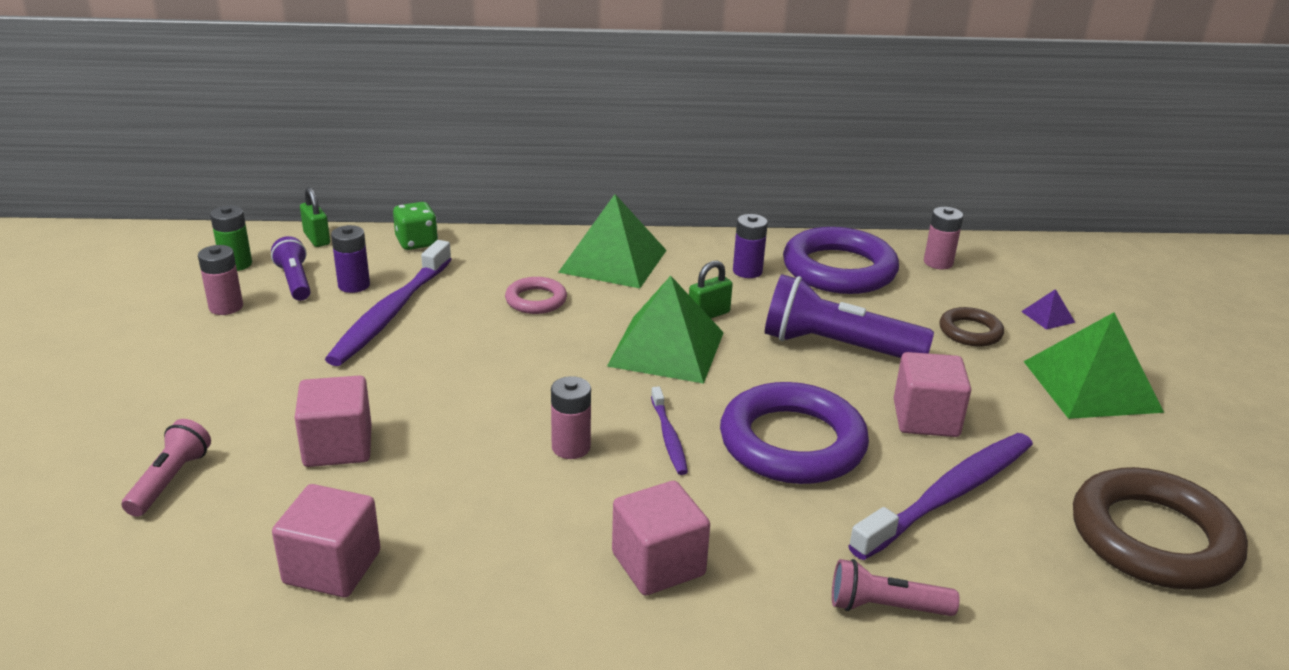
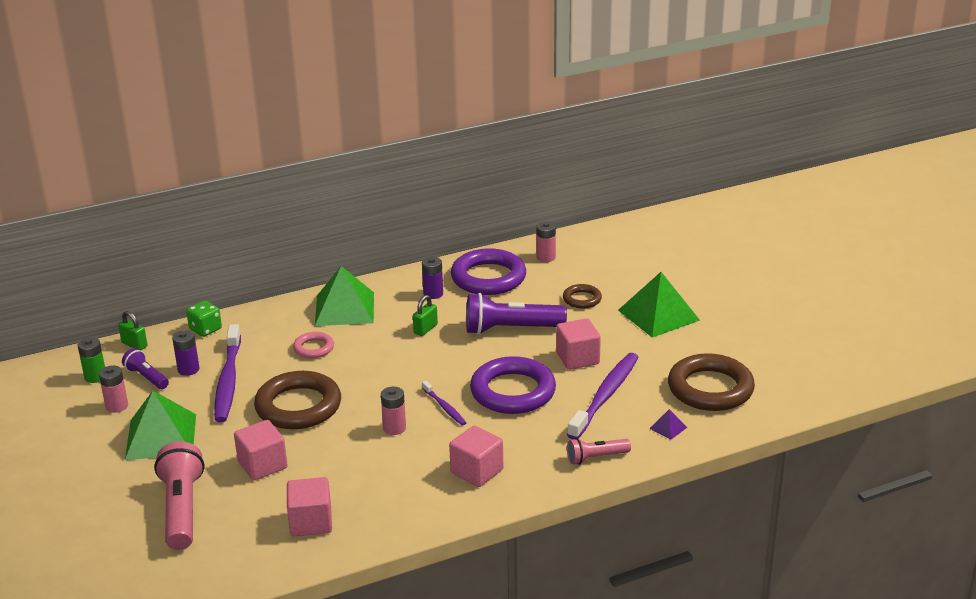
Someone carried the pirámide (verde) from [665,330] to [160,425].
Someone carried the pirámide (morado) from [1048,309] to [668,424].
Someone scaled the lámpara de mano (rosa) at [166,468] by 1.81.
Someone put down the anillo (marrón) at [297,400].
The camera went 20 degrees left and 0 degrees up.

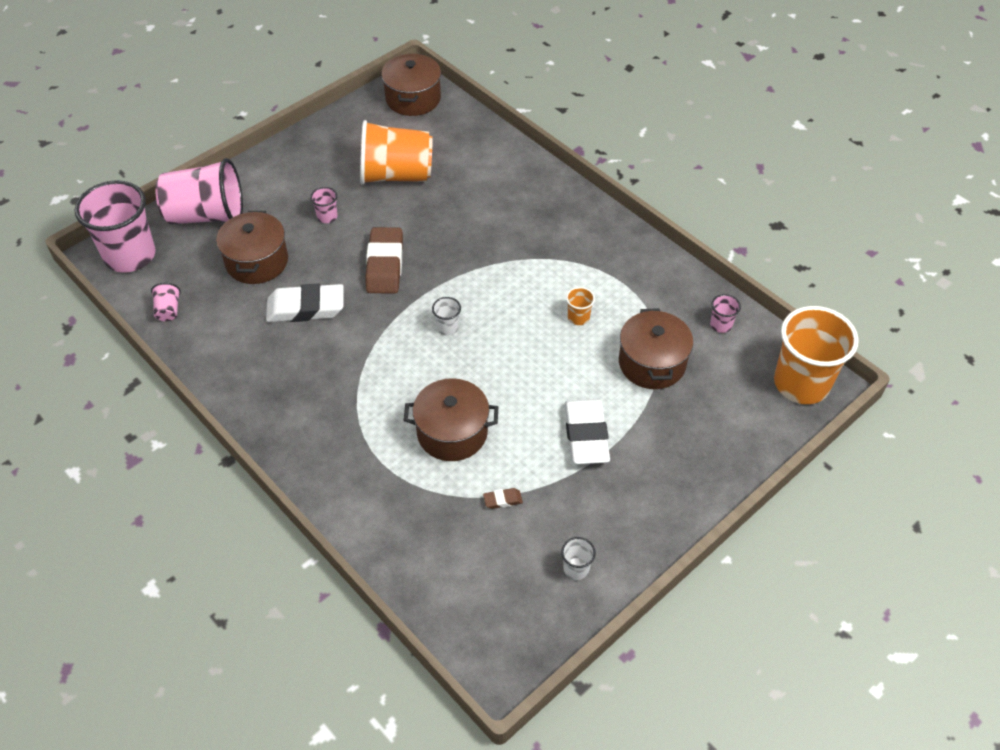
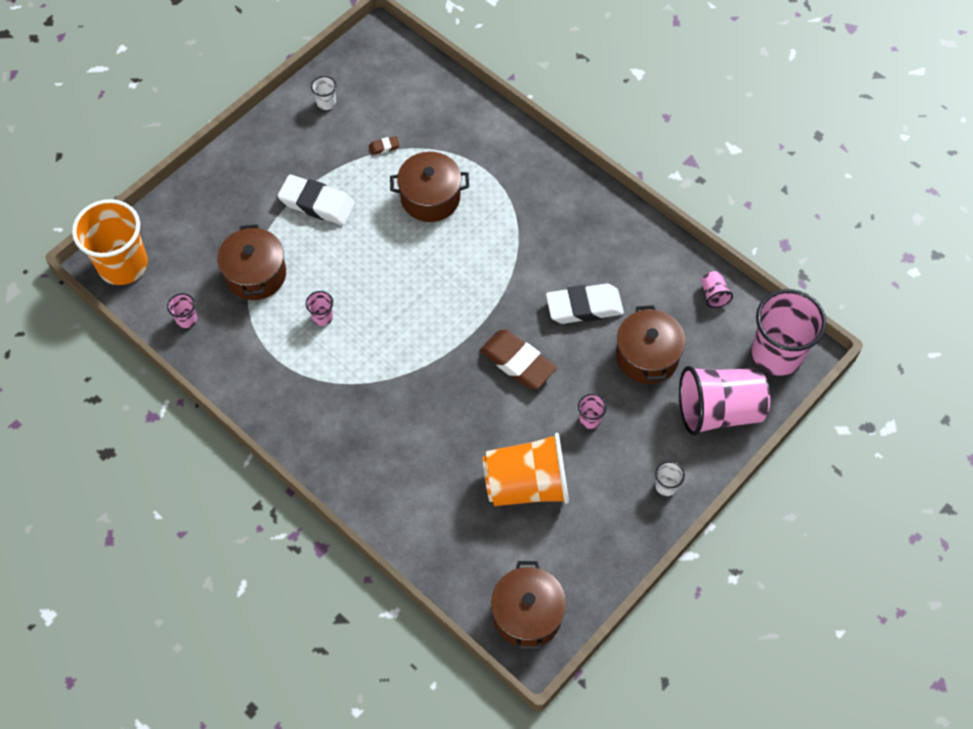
Someone rotated the goma de borrar (marrón) at [384,260] by 45 degrees counterclockwise.
Someone repainted the vaso (naranja) at [580,306], which became the vaso (rosa) at [319,308].
Someone carried the vaso (blanco) from [446,316] to [670,478].
Someone rotated the goma de borrar (blanco) at [587,431] by 60 degrees counterclockwise.
The camera went 175 degrees right and 10 degrees up.

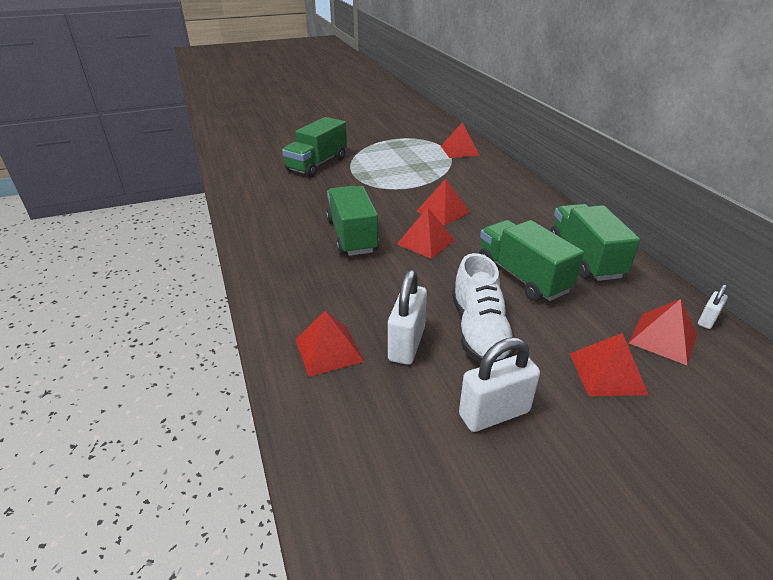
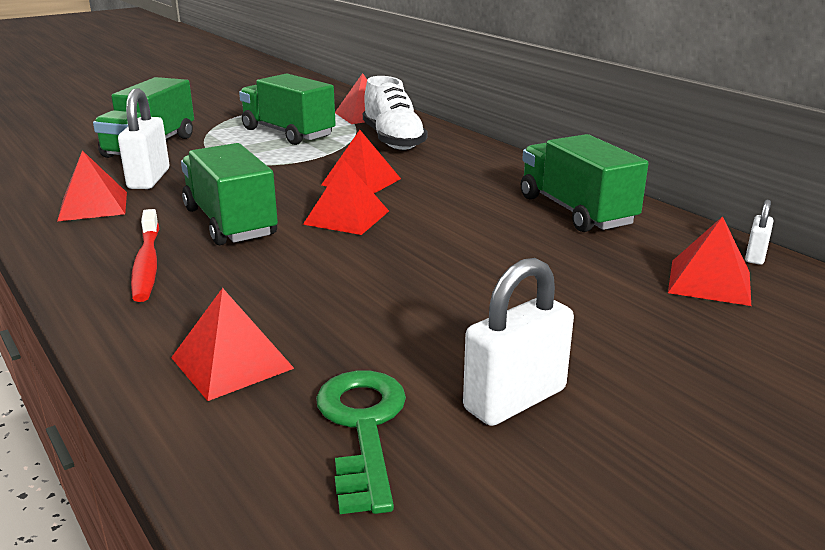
Someone carried the camión (verde) from [531,260] to [287,109].
Someone carried the zapato (blanco) from [483,308] to [395,113].
Someone carried the candado (blanco) from [407,317] to [143,139].
Someone carried the pirámide (rojo) from [609,364] to [92,186].
Someone put down the cepillo de dientes (rojo) at [145,255].
Someone put down the llave (verde) at [361,442].
The camera went 15 degrees left and 10 degrees down.

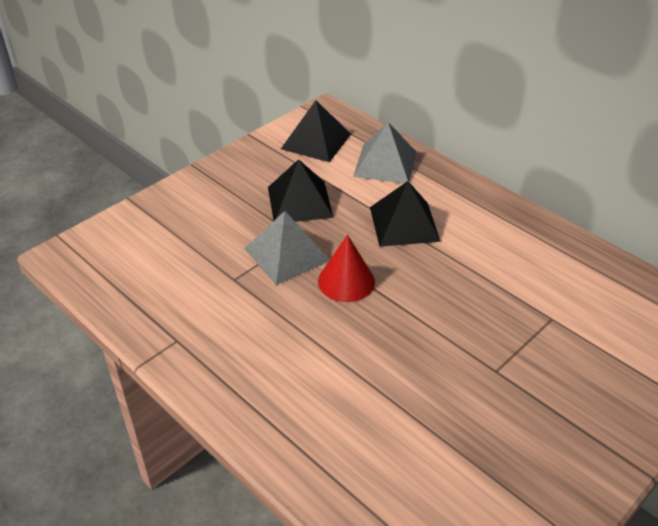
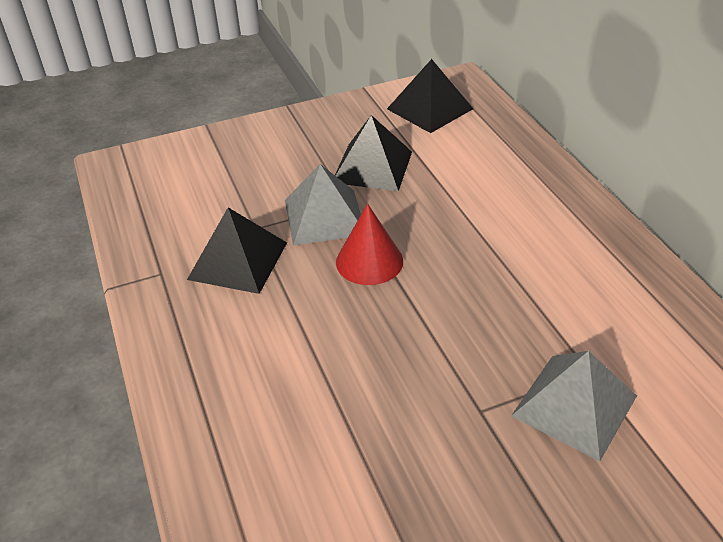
Someone carried the pirámide (gris) from [384,152] to [574,406].
Someone carried the pirámide (negro) from [405,214] to [237,250].
The camera went 25 degrees right and 0 degrees up.

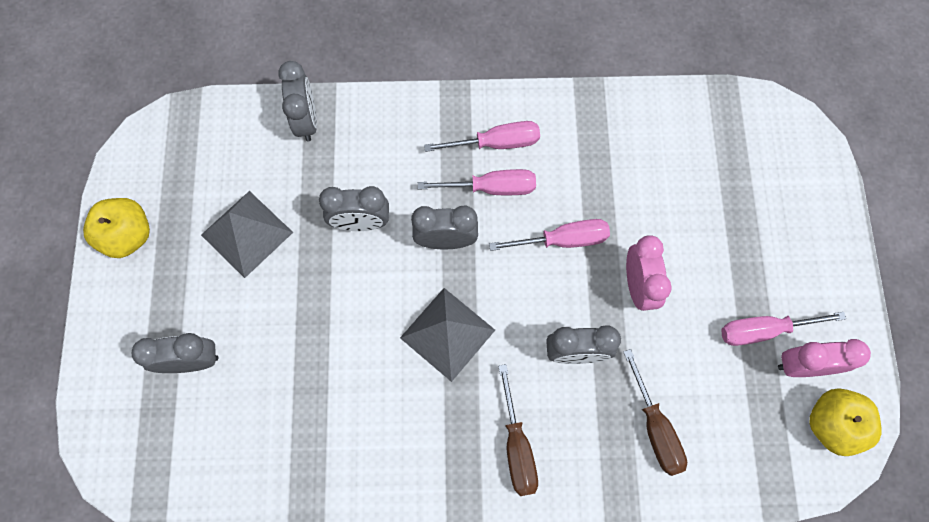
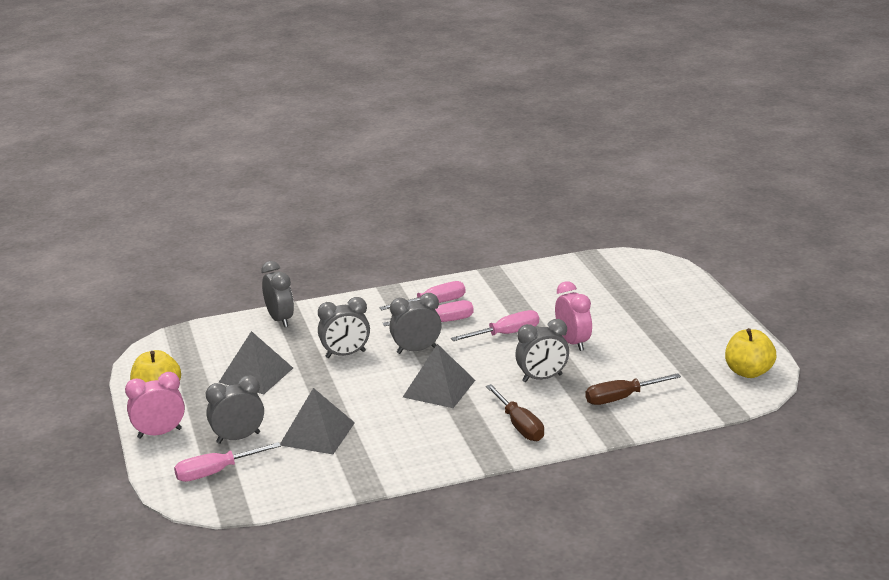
Someone carried the destornillador (rosa) from [783,329] to [227,462].
Someone carried the despertador (rosa) from [824,358] to [155,405].
Someone rotated the destornillador (marrón) at [655,412] by 105 degrees clockwise.
Someone put down the pirámide (gris) at [317,421].
The camera went 15 degrees left and 45 degrees down.

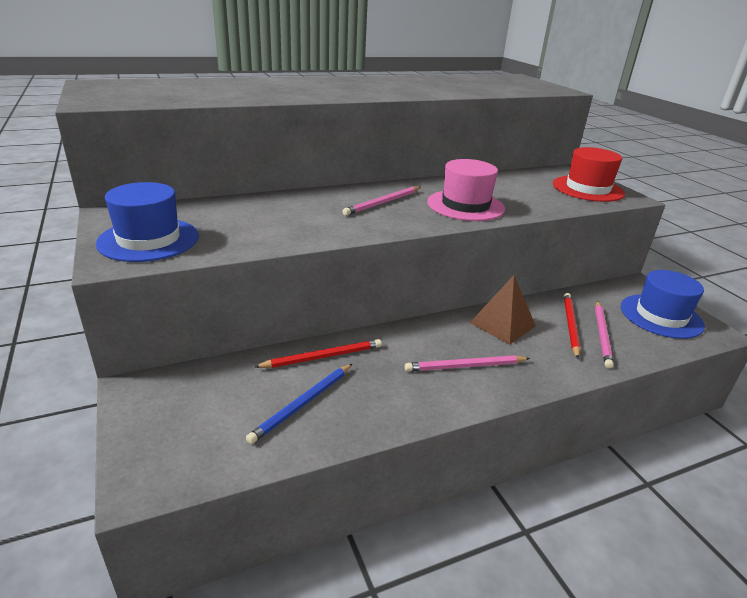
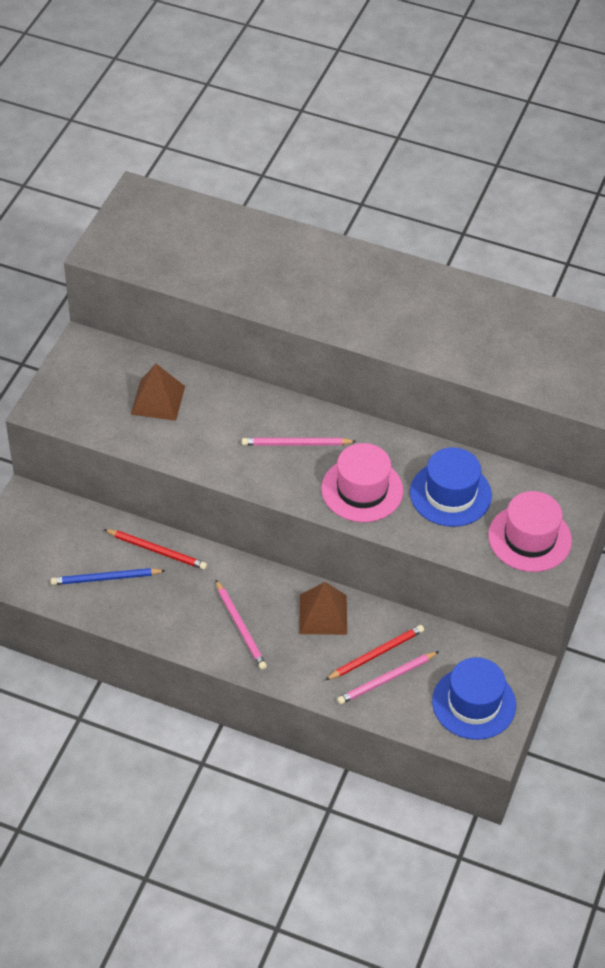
Someone repainted the sombrero (rojo) at [589,174], which became the sombrero (rosa) at [530,531].
Someone carried the sombrero (azul) from [147,222] to [451,487].
Someone rotated the lápiz (rosa) at [467,363] by 150 degrees counterclockwise.
Someone put down the pirámide (marrón) at [158,392].
The camera went 45 degrees right and 20 degrees up.

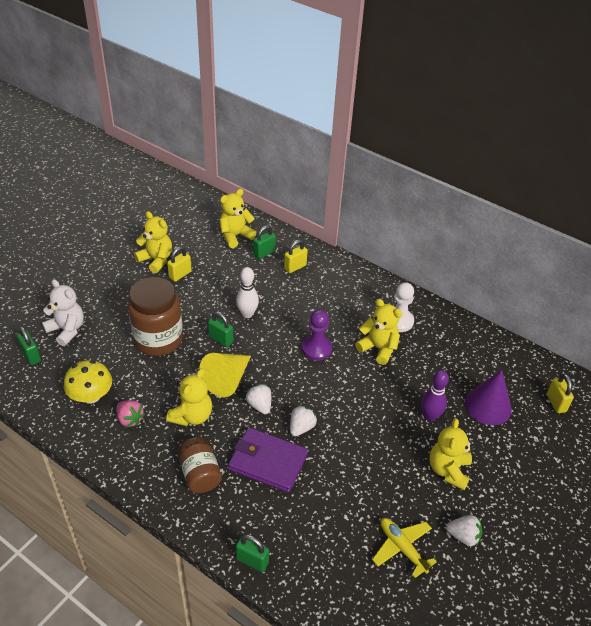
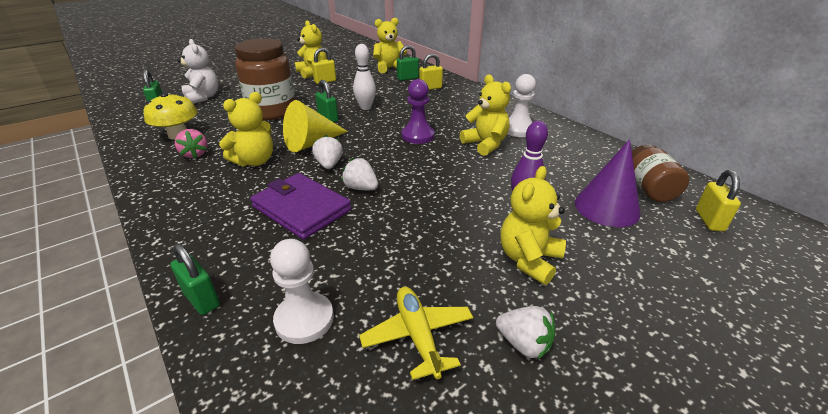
Someone rotated the fresa (blanco) at [303,420] by 105 degrees counterclockwise.
Someone carried the tarro (marrón) from [200,465] to [661,173].
Someone put down the peón (blanco) at [302,291].
The camera went 20 degrees right and 10 degrees down.

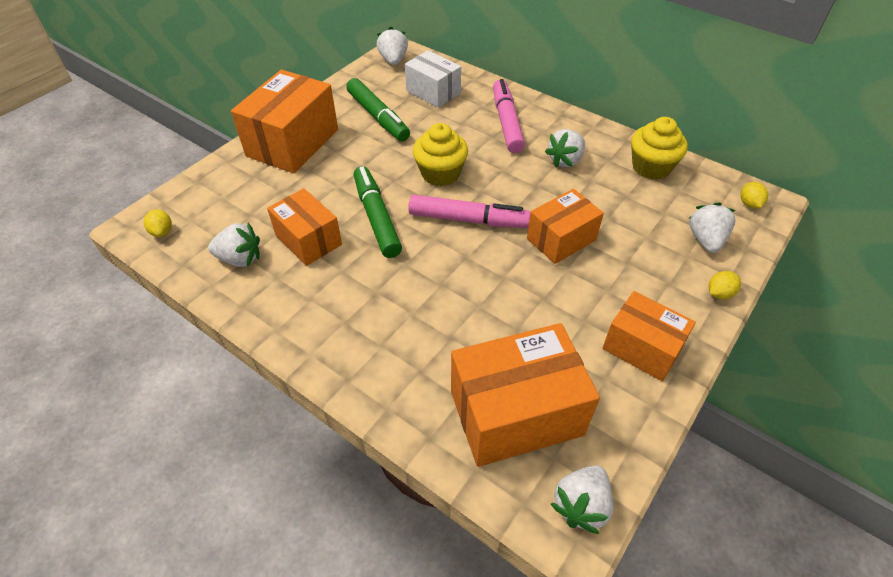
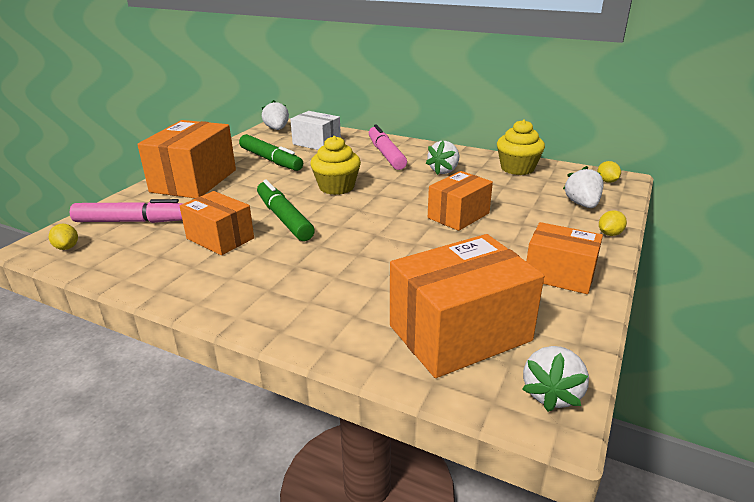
Someone carried the rotulador (rosa) from [469,211] to [127,211].
Someone took away the fresa (blanco) at [234,244].
The camera went 10 degrees left and 20 degrees down.

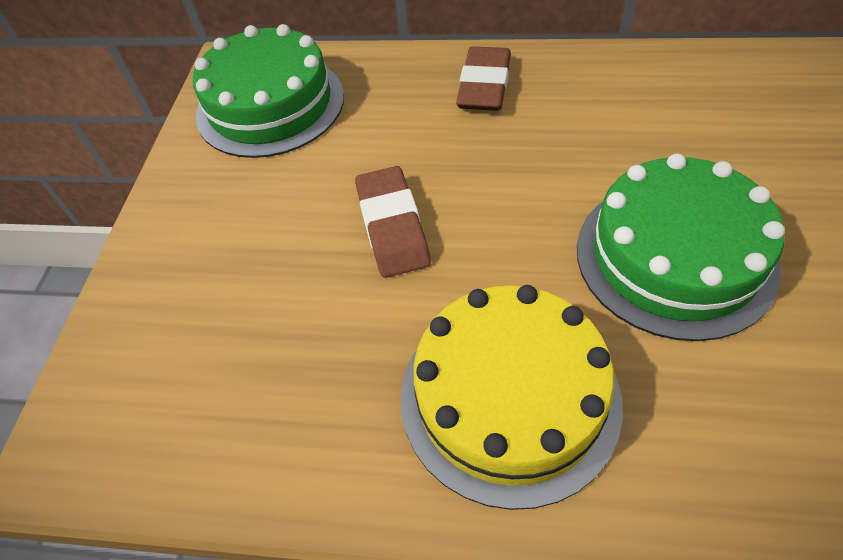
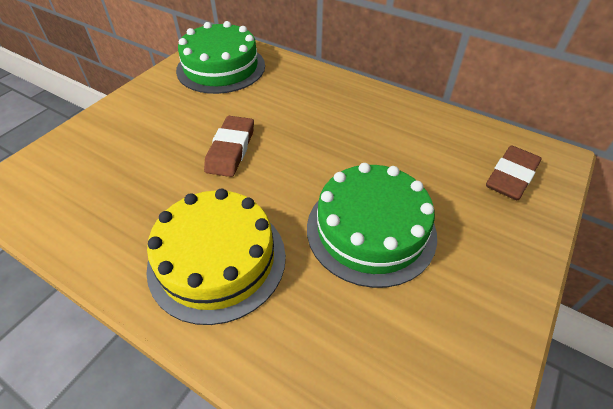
Someone carried the goma de borrar (marrón) from [483,78] to [514,173].
The camera went 20 degrees right and 5 degrees down.

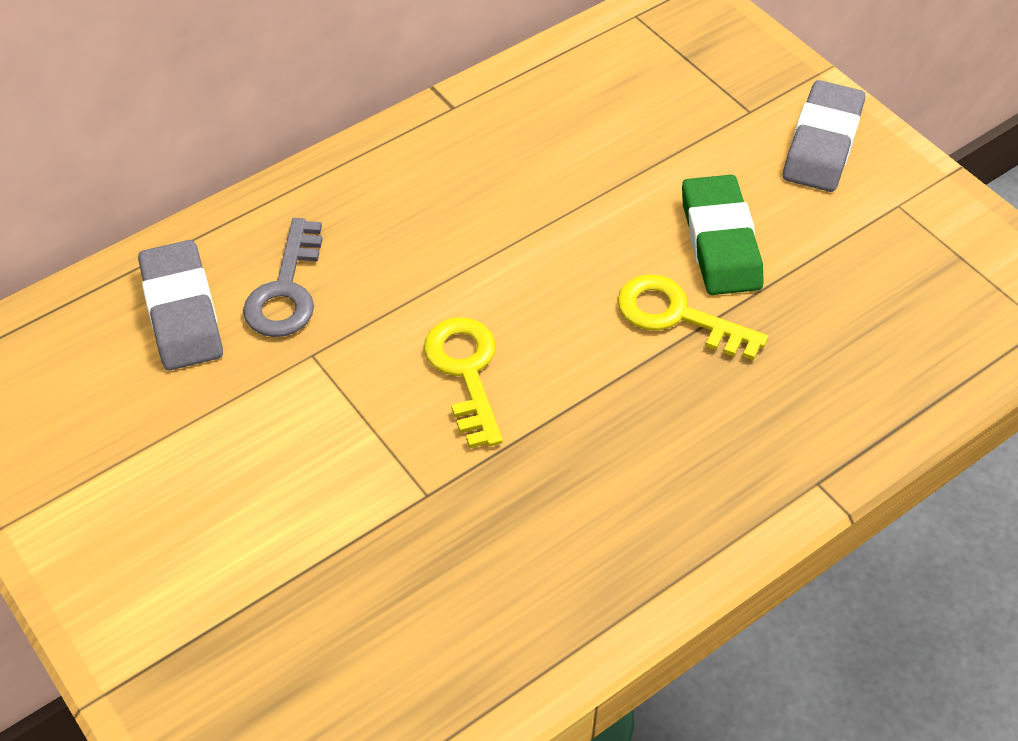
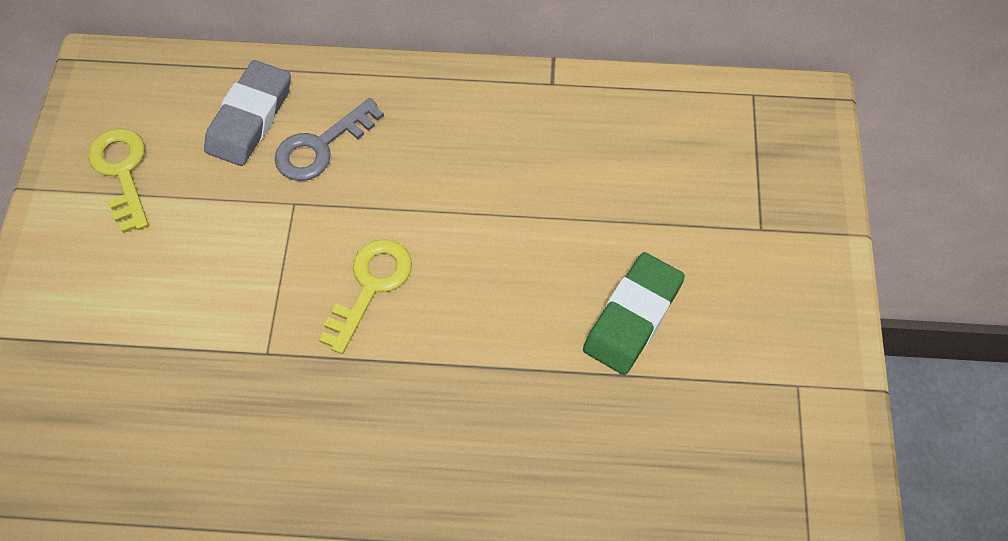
Someone took away the goma de borrar (gris) at [824,136].
Someone carried the llave (amarillo) from [692,317] to [118,180].
The camera went 40 degrees right and 10 degrees up.

